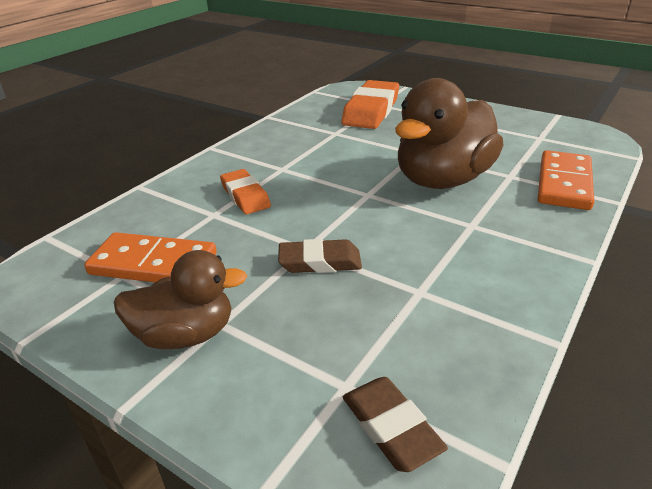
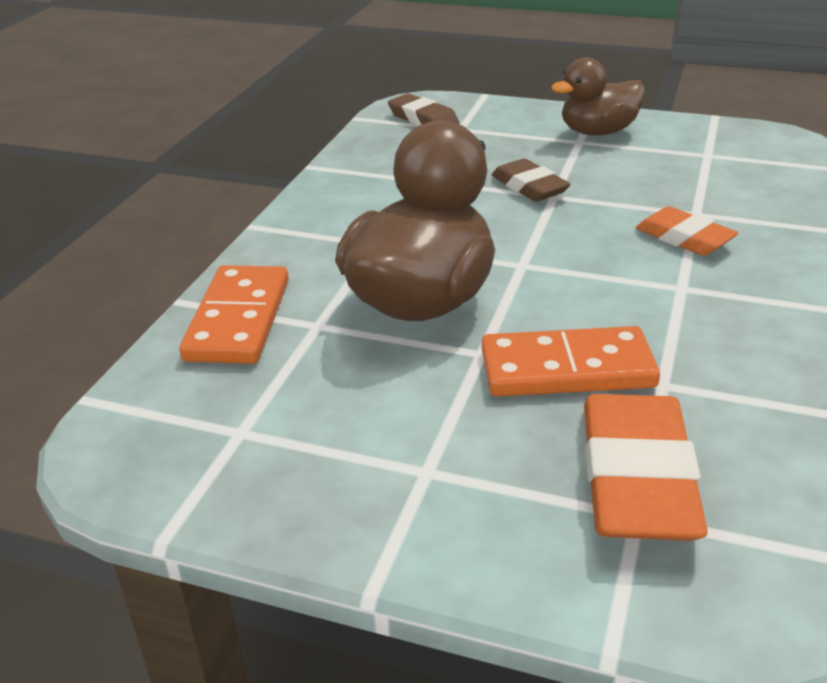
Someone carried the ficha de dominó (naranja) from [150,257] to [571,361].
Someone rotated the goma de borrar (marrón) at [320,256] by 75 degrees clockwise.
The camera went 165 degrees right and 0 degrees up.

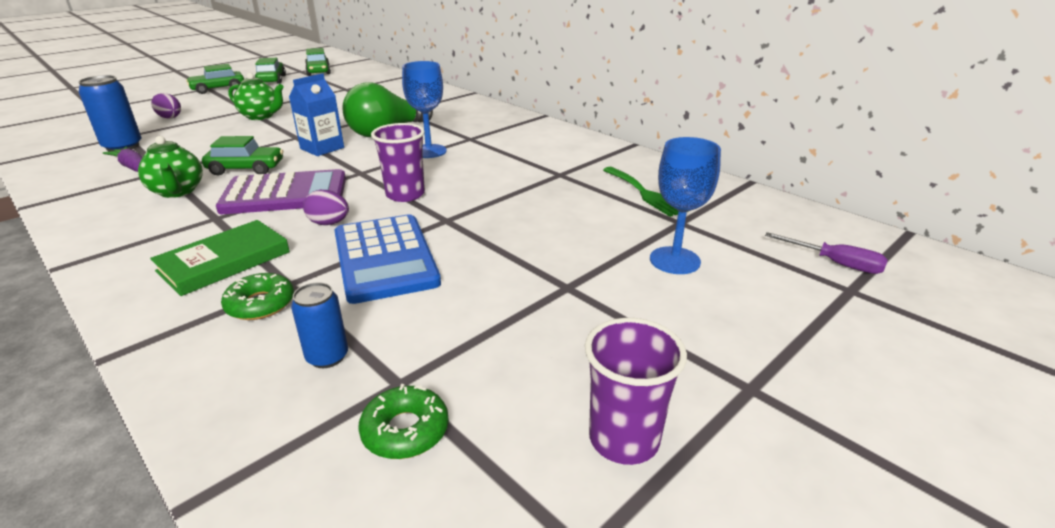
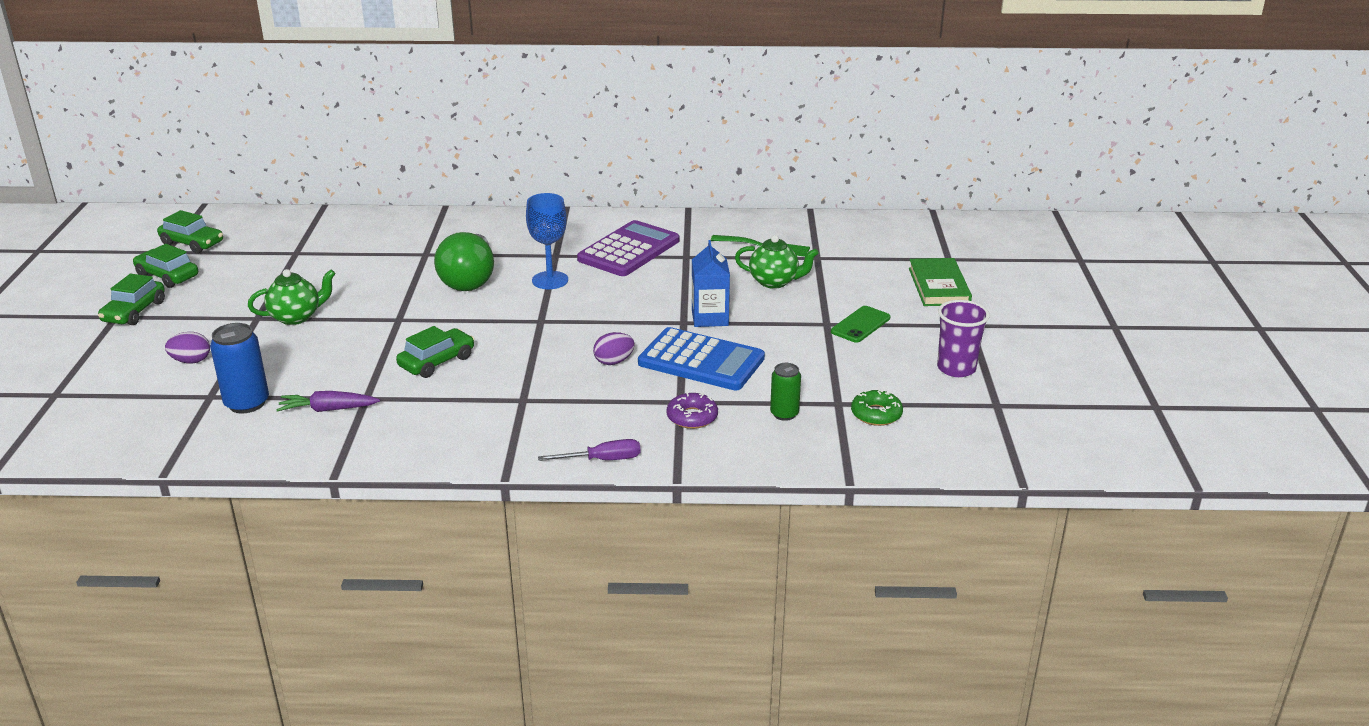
Someone carried the cartón de leche (azul) from [316,114] to [711,283].
Someone took away the vaso (morado) at [398,162].
Someone carried the tetera (verde) from [170,167] to [777,262].
Someone took away the copa (azul) at [685,205].
Someone carried the calculadora (morado) from [281,191] to [628,248].
Someone carried the libro (verde) from [220,258] to [940,282].
Someone carried the destornillador (morado) from [826,253] to [589,450].
Someone repainted the rosquilla (verde) at [257,296], which became the rosquilla (morado) at [692,411].
Someone repainted the lata (azul) at [319,325], which became the lata (verde) at [785,392].
Someone put down the móvil (verde) at [860,324].
The camera went 45 degrees left and 0 degrees up.

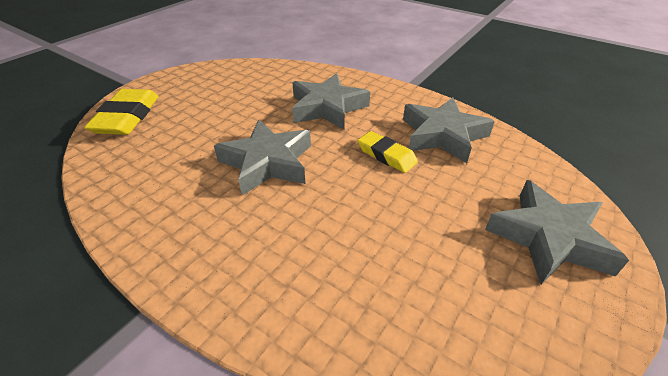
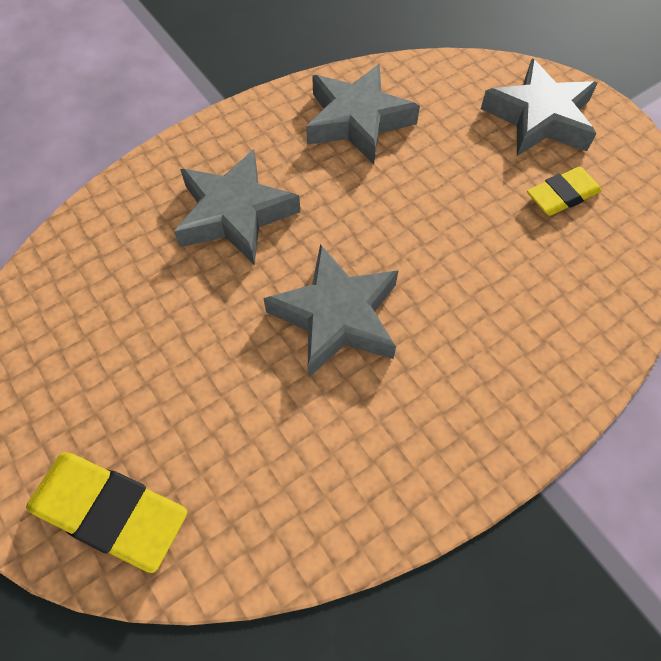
Someone carried the goma de borrar (amarillo) from [388,152] to [564,191].
The camera went 70 degrees left and 20 degrees up.

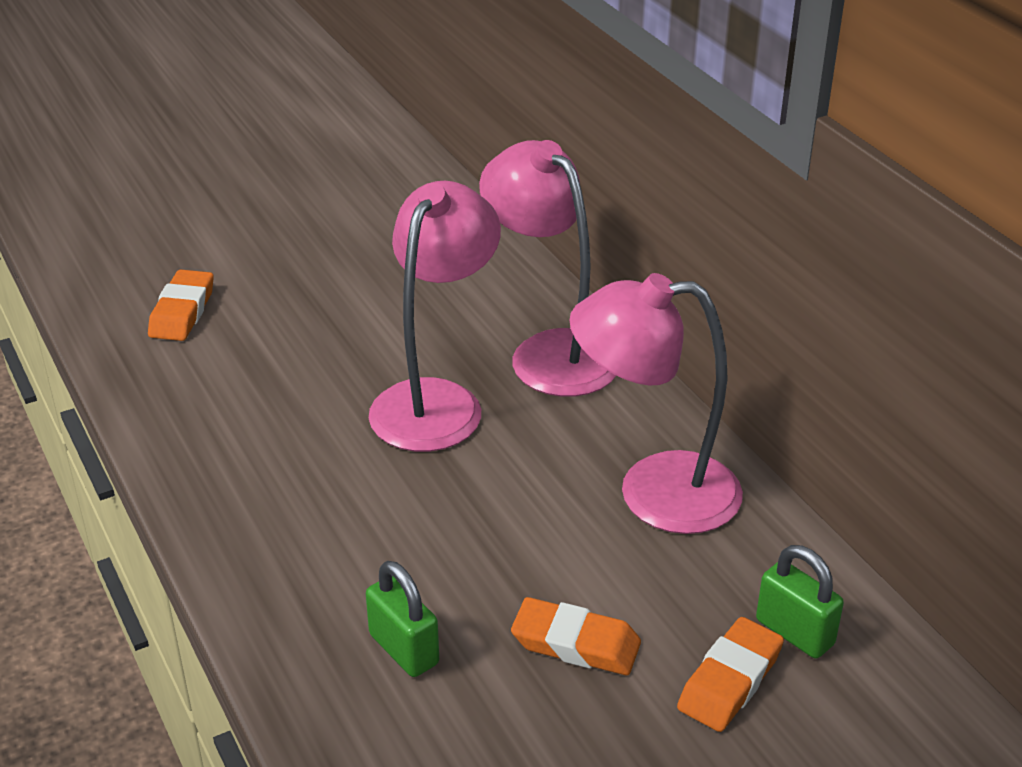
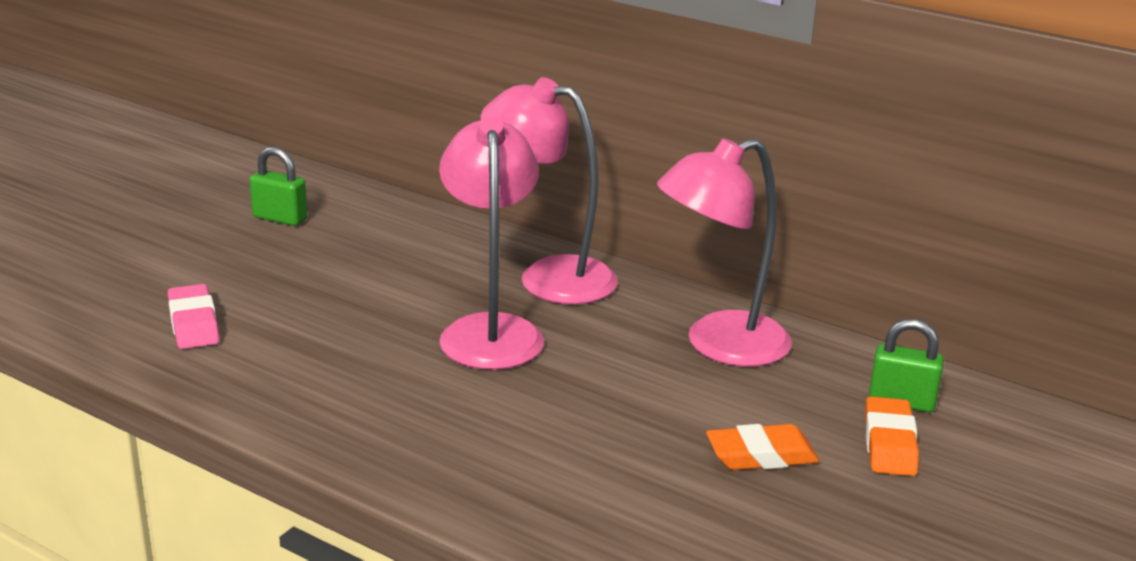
Someone repainted the goma de borrar (naranja) at [181,305], which became the goma de borrar (rosa) at [194,316].
Someone carried the candado (verde) from [402,619] to [278,186].
The camera went 30 degrees left and 10 degrees down.

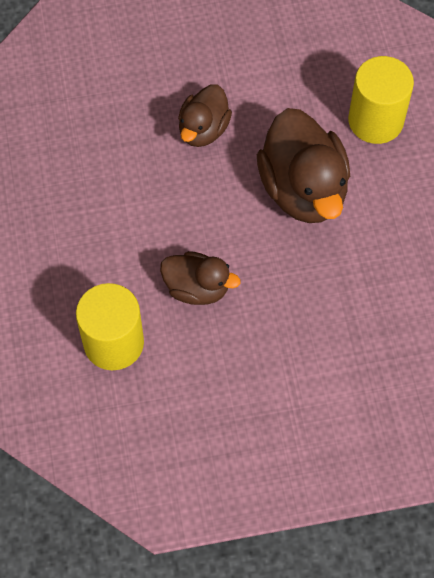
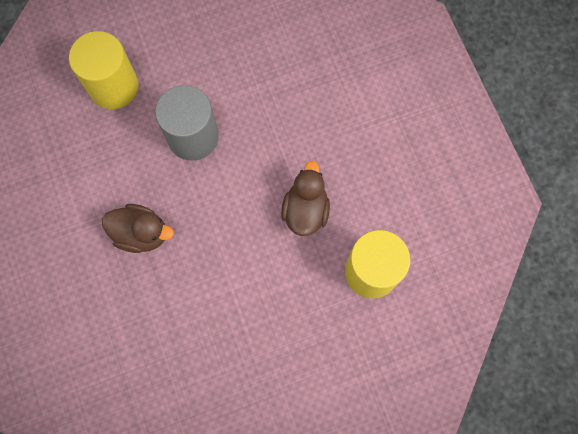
Someone swapped the pato (marrón) at [303,165] for the cilindro (gris) at [187,123].
The camera went 100 degrees left and 10 degrees up.

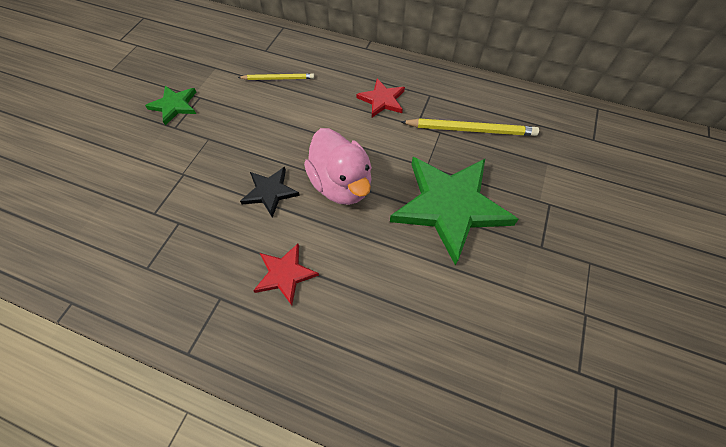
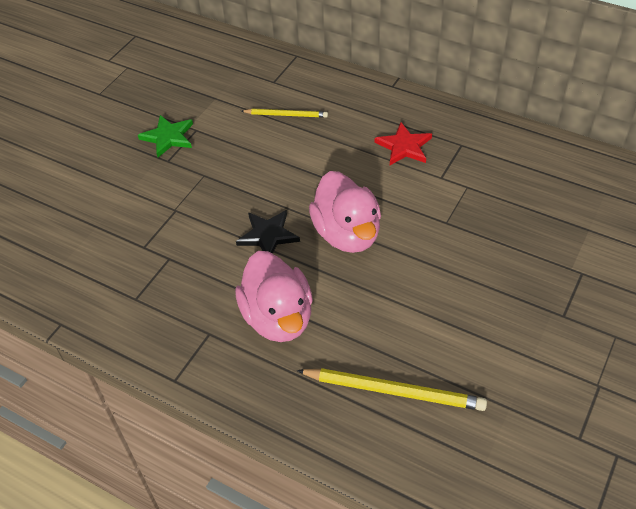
Someone carried the lápiz (amarillo) from [470,127] to [392,389].
Someone took away the estrella (verde) at [454,211].
Someone swapped the estrella (rojo) at [286,275] for the pato (rosa) at [274,296].
The camera went 10 degrees right and 10 degrees down.

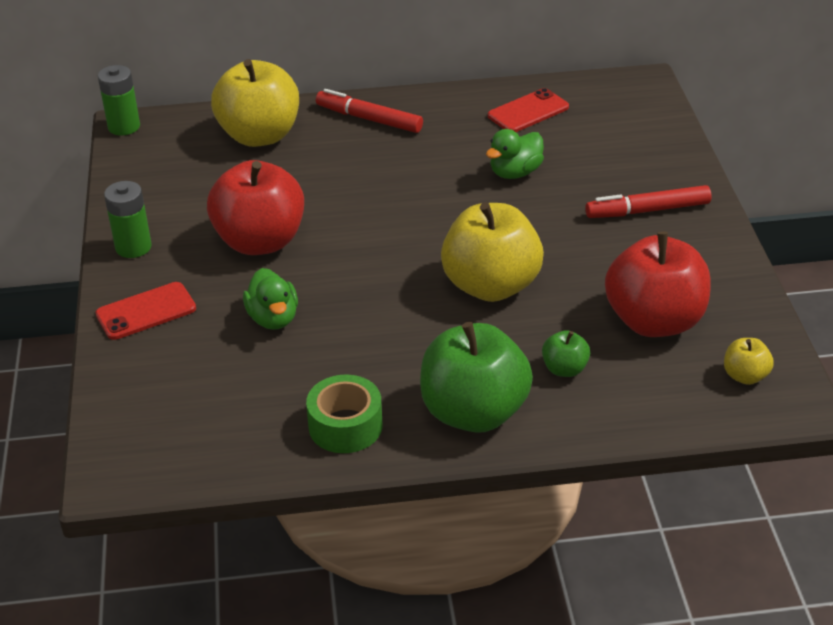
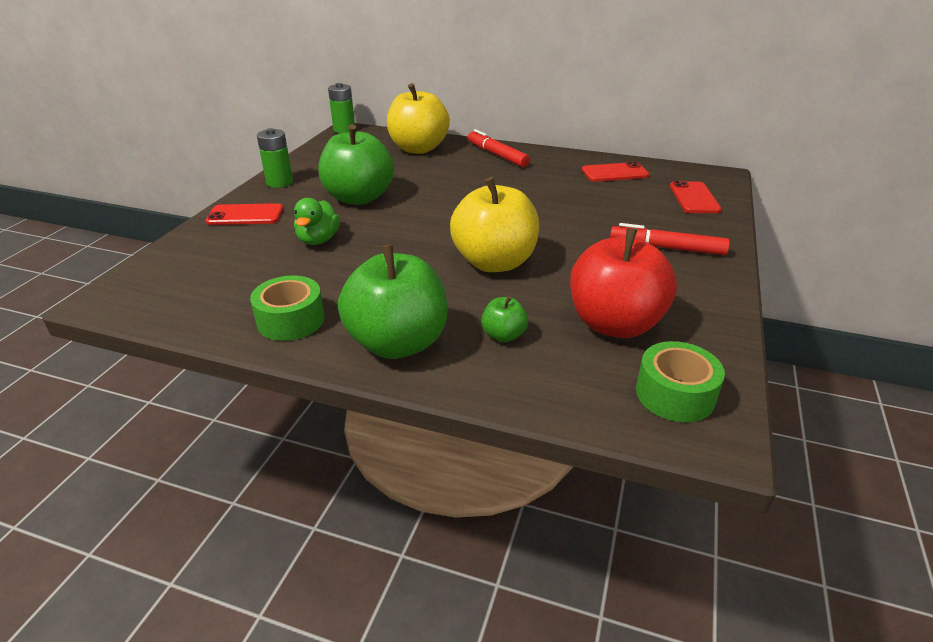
Someone took away the pato (verde) at [515,154].
Someone repainted the manzana (rojo) at [255,207], which became the manzana (verde) at [356,164].
Someone swapped the manzana (amarillo) at [749,361] for the cinta adhesiva (verde) at [680,381].
Someone put down the móvil (rojo) at [695,197].
The camera went 25 degrees right and 5 degrees down.

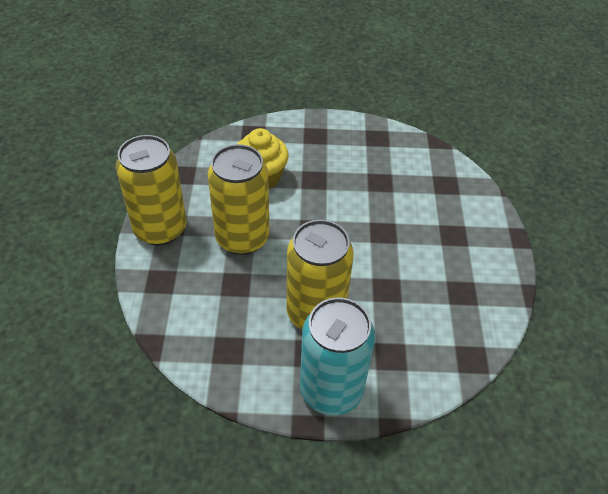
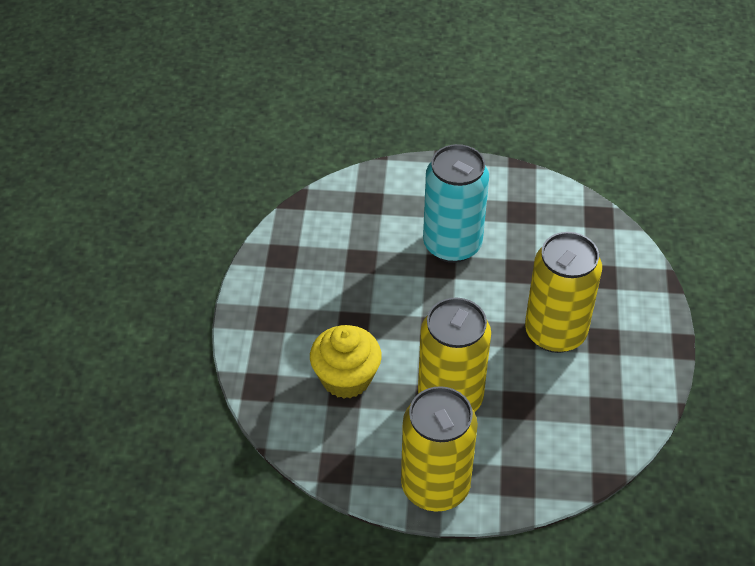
Someone carried the lata (turquesa) from [337,356] to [456,203].
The camera went 85 degrees left and 0 degrees up.

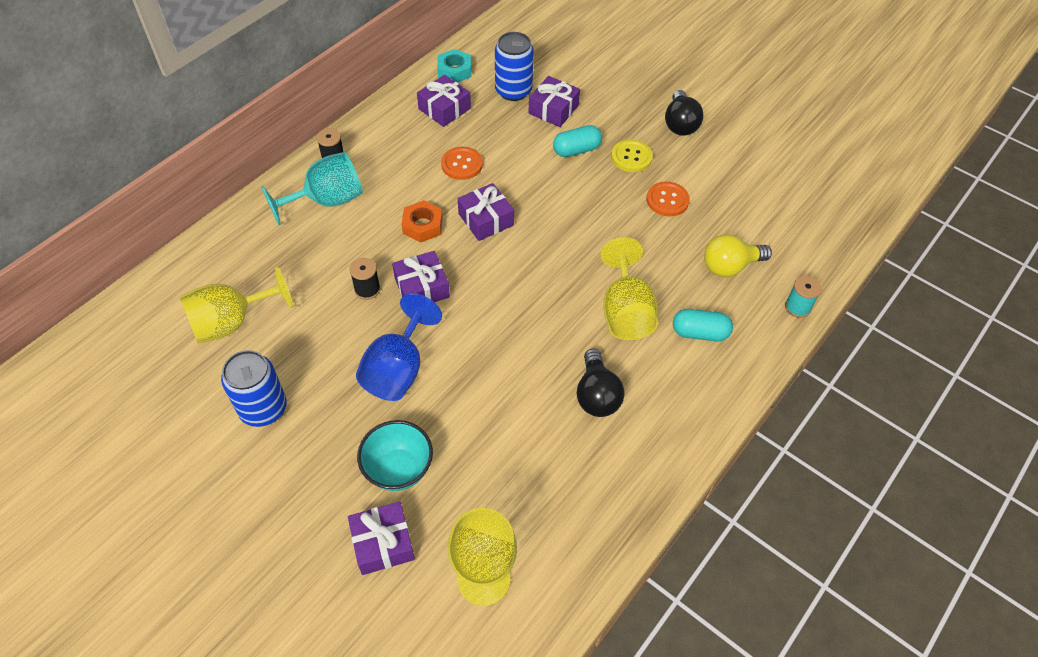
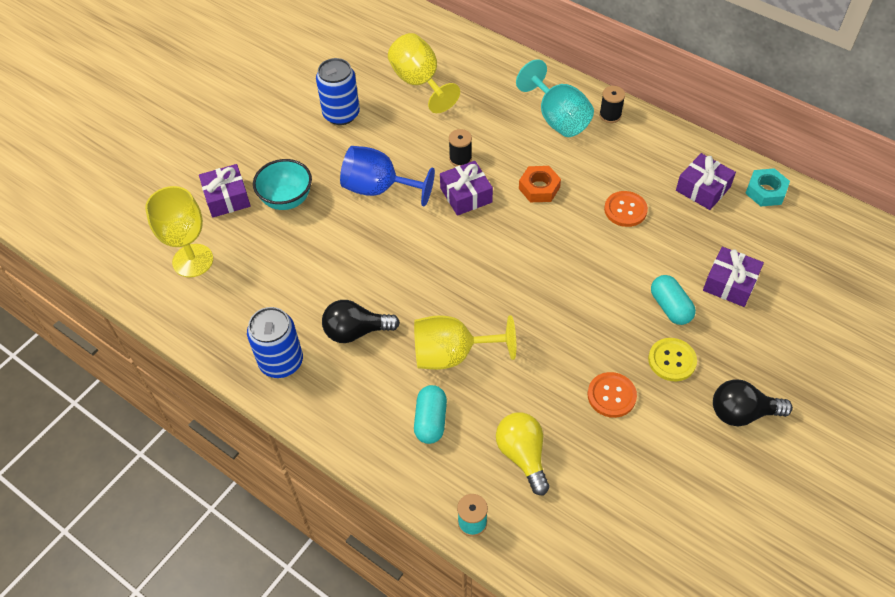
Someone carried the lata (azul) from [514,66] to [275,342].
Someone took away the regalo (morado) at [486,212].
The camera went 90 degrees right and 0 degrees up.

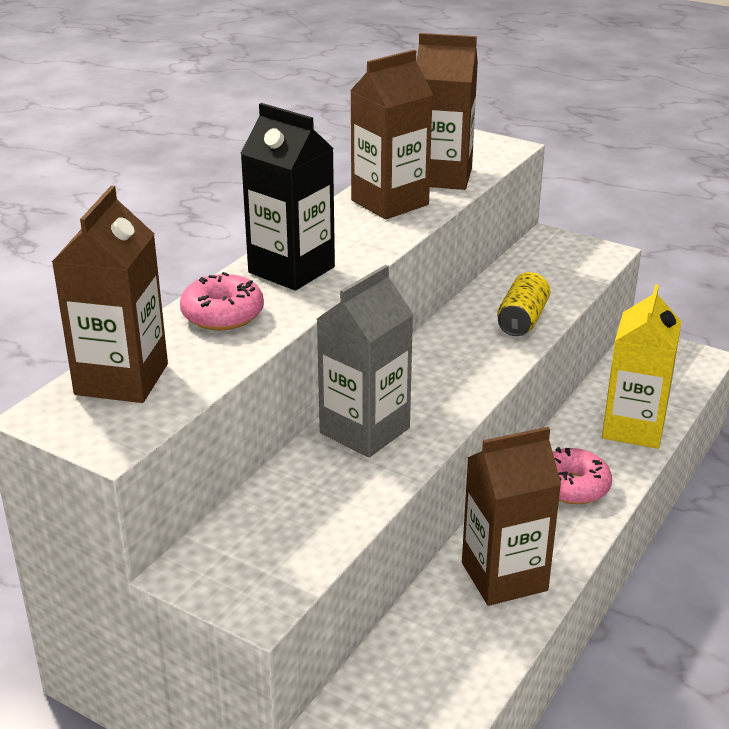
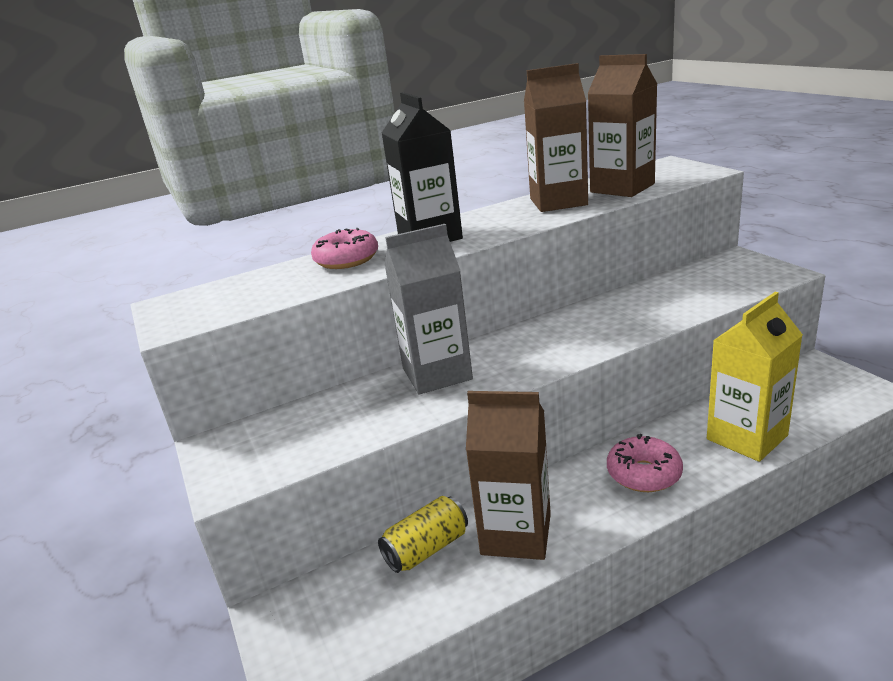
Someone took away the cartón de leche (marrón) at [110,294].
Someone carried the lata (amarillo) from [524,304] to [423,534].
The camera went 35 degrees right and 5 degrees down.

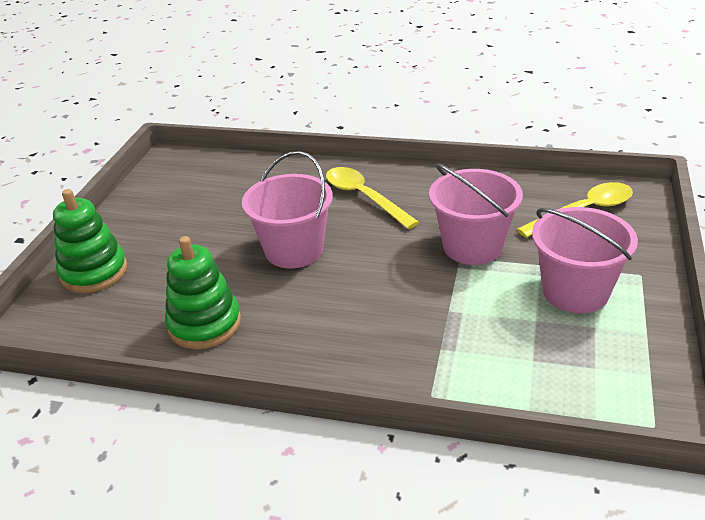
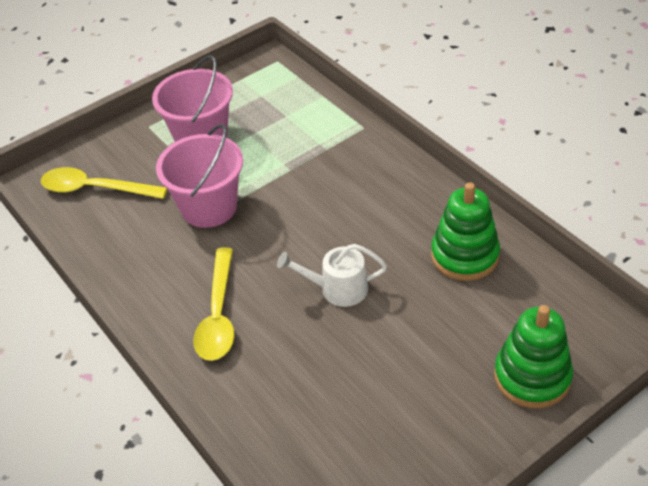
Someone swapped the balde (rosa) at [287,210] for the regadera (blanco) at [332,275].
The camera went 140 degrees left and 10 degrees up.

